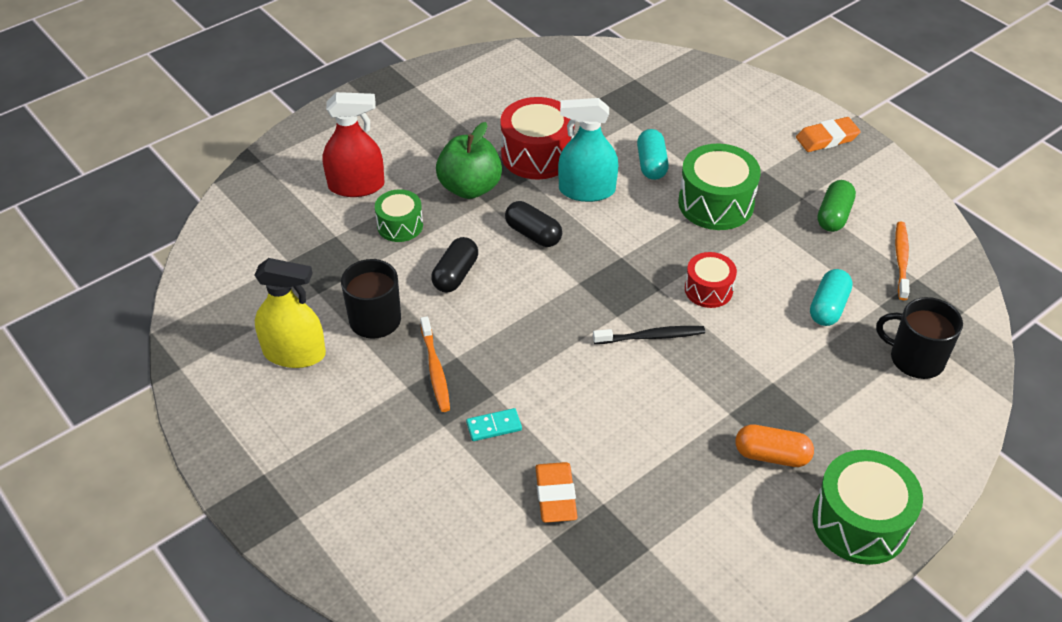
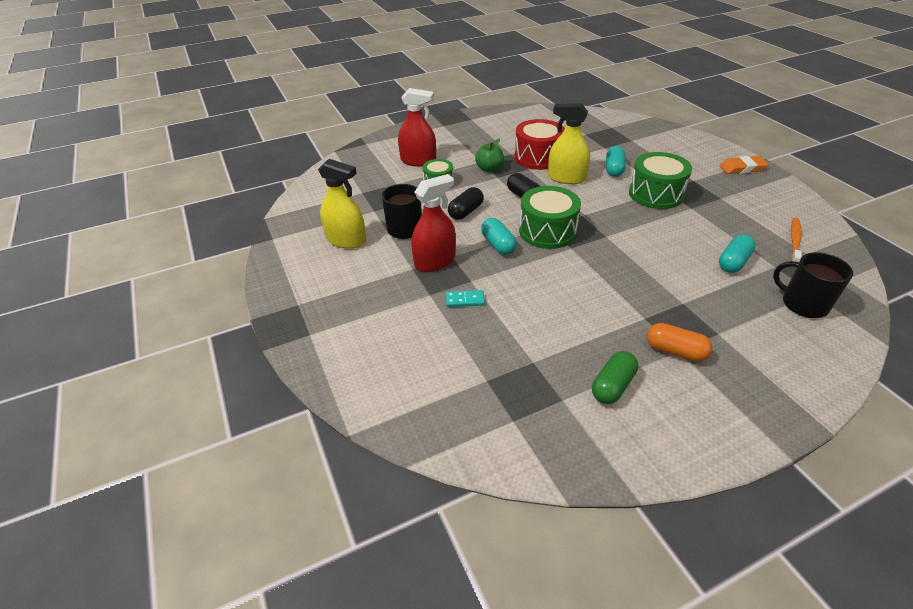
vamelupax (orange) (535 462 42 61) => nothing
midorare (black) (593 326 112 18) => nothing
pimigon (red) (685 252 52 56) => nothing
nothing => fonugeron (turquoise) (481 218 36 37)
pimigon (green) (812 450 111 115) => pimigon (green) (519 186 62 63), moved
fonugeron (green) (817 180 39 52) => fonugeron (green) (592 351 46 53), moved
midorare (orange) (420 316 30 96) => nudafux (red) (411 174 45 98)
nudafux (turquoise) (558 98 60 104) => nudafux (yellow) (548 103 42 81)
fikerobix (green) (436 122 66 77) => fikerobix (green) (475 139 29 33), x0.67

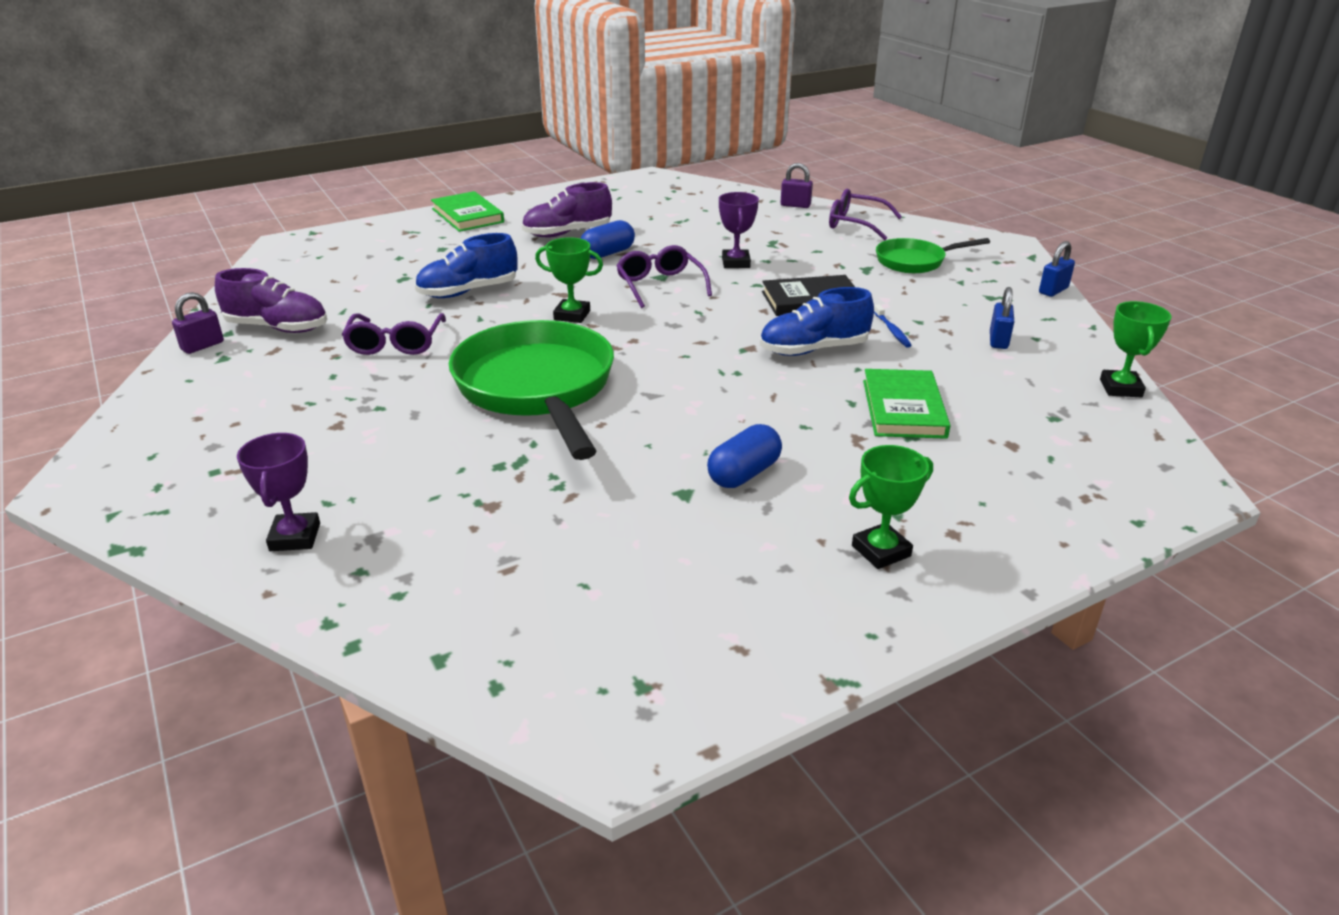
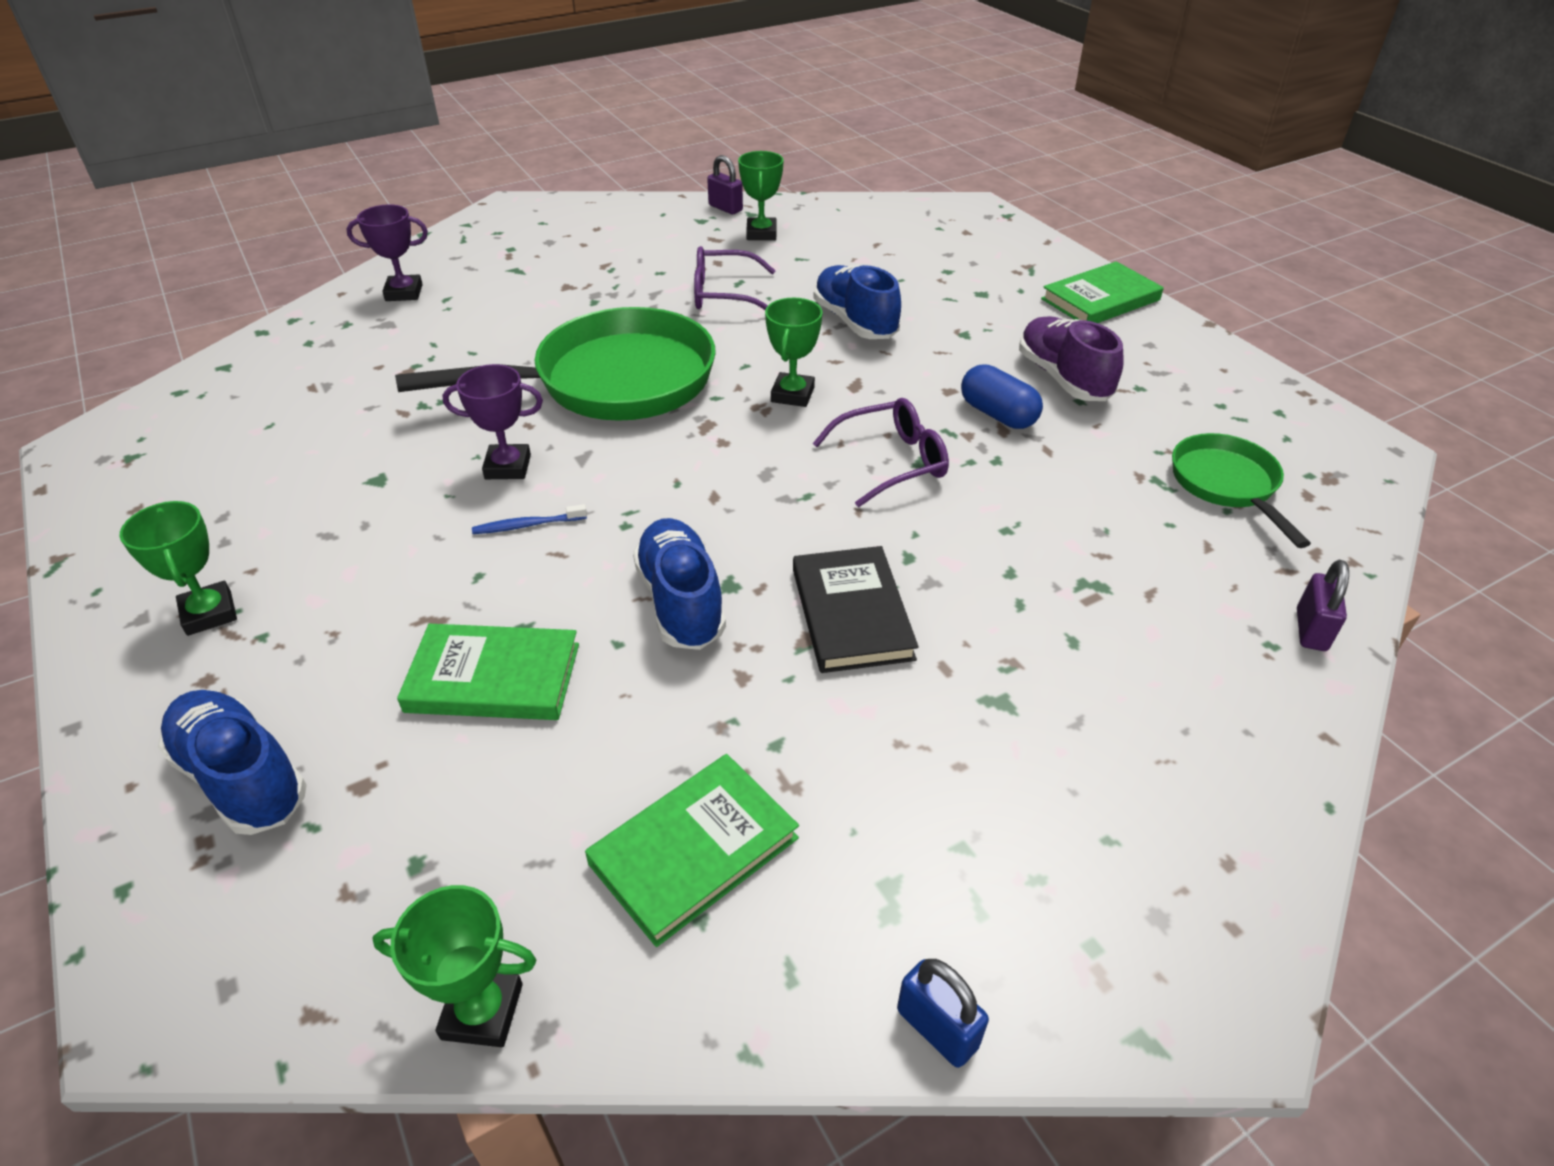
fonugeron (blue) (707 424 75 64) => nothing
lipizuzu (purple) (829 188 73 52) => nothing
nothing => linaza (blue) (158 690 149 145)
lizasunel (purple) (719 192 40 76) => lizasunel (purple) (443 364 100 115), moved
midorare (blue) (874 304 38 44) => midorare (blue) (472 504 115 30), moved
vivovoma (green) (876 238 114 35) => vivovoma (green) (1172 433 139 115), moved
linaza (purple) (215 268 112 65) => lizasunel (green) (738 151 46 89)
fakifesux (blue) (990 287 24 62) => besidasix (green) (585 754 214 193)

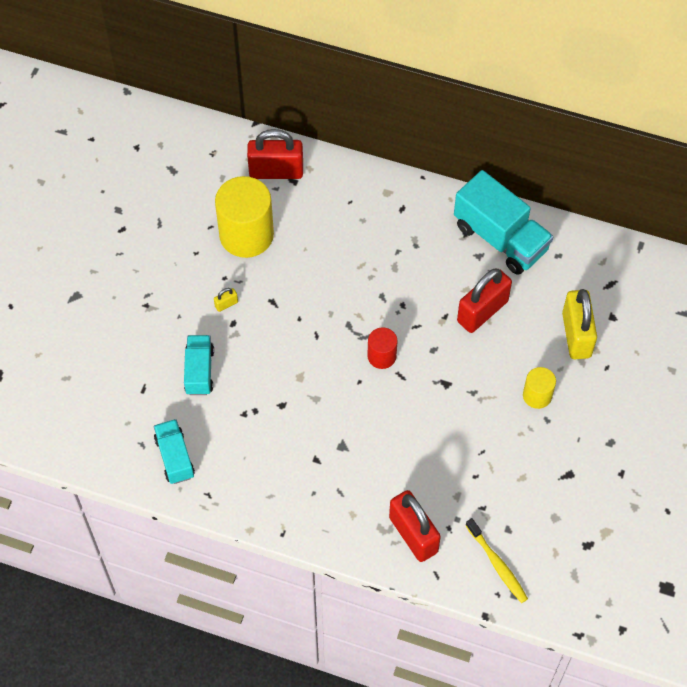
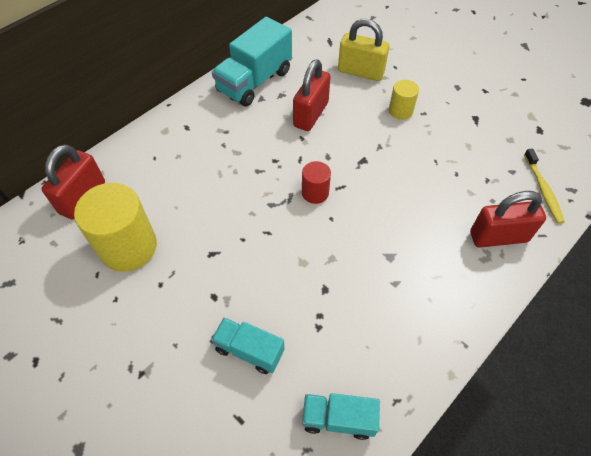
fakifesux (yellow) (214 288 24 24) => nothing
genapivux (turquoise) (454 170 99 105) => genapivux (turquoise) (212 17 80 90), 150 degrees clockwise
fakifesux (red) (457 268 55 65) => fakifesux (red) (293 59 38 72), 45 degrees clockwise
midorare (yellow) (465 518 63 85) => midorare (yellow) (524 149 41 75), 90 degrees clockwise

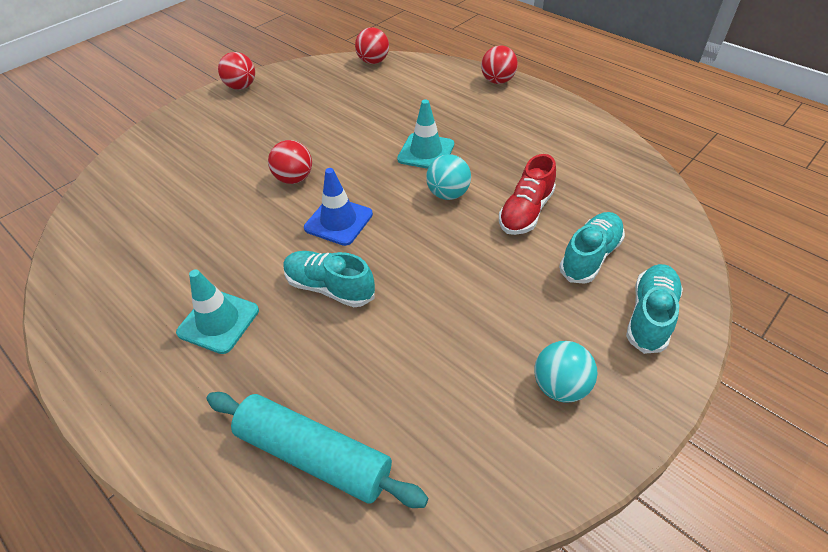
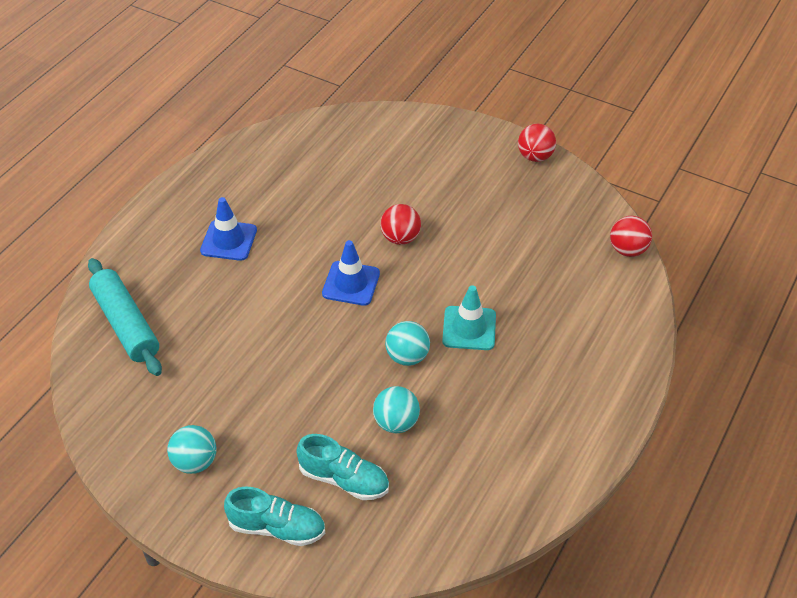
linaza (turquoise) (283 251 92 56) => nothing
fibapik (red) (481 45 37 39) => nothing
linaza (red) (499 154 57 81) => fibapik (turquoise) (373 386 47 47)
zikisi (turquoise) (176 269 83 85) => zikisi (blue) (200 197 57 64)
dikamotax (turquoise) (206 392 222 116) => dikamotax (turquoise) (88 258 74 118), 45 degrees counterclockwise

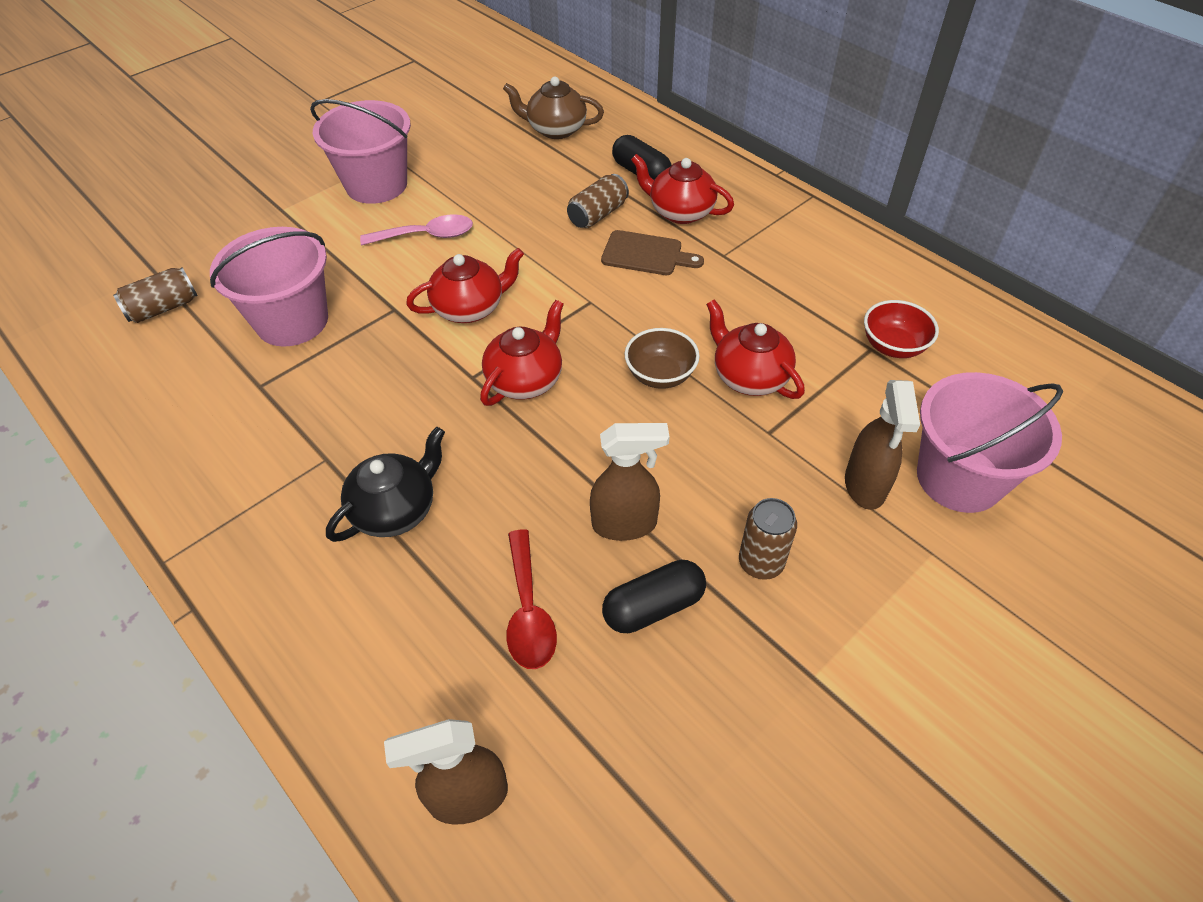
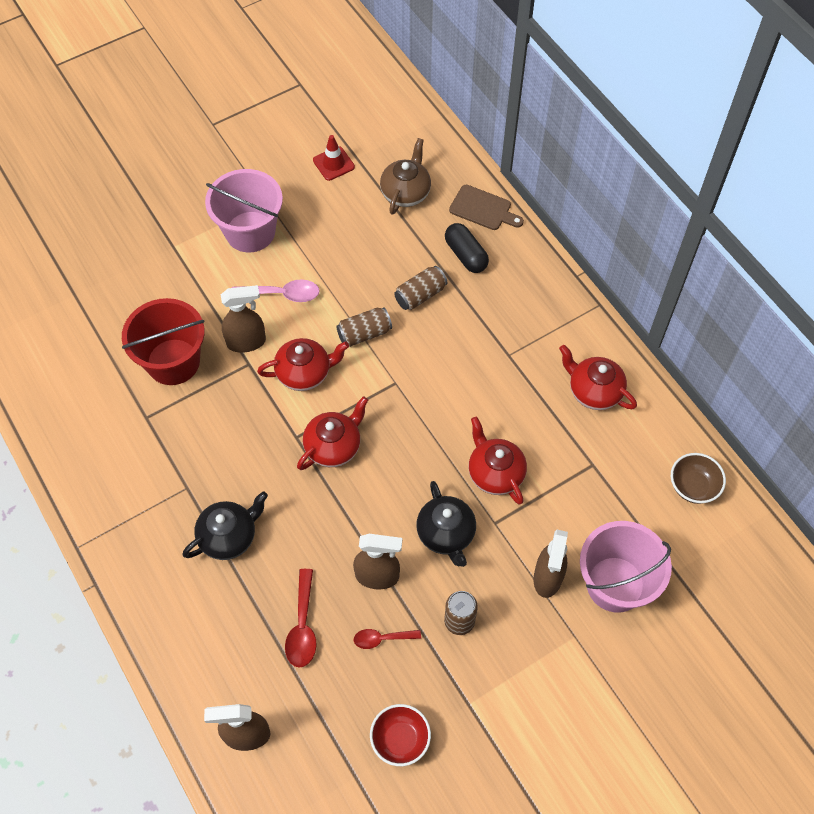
nothing => nudafux (brown) (221 285 45 68)
nothing => zikisi (red) (313 135 42 46)
nothing => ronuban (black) (416 481 60 86)
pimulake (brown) (113 268 85 55) => pimulake (brown) (336 308 56 39), moved
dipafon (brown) (601 230 103 45) => dipafon (brown) (449 185 75 45), moved
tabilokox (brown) (625 328 75 61) => tabilokox (brown) (671 453 55 51), moved
ronuban (red) (631 154 103 70) => ronuban (red) (559 345 78 65), moved
tabilokox (red) (864 300 75 58) => tabilokox (red) (370 704 61 62), moved
fonugeron (black) (602 560 104 73) => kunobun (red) (354 629 67 20)
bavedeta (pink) (210 227 118 120) => bavedeta (red) (122 298 83 87)
ronuban (brown) (503 77 101 62) => ronuban (brown) (380 138 51 77), 90 degrees clockwise

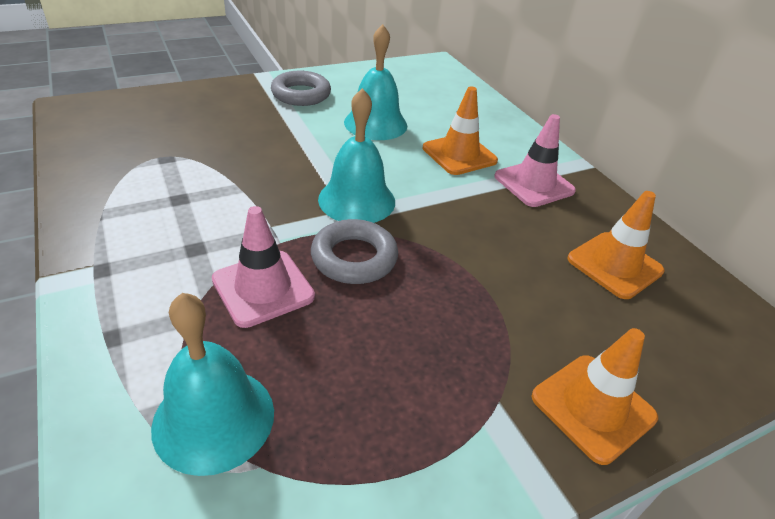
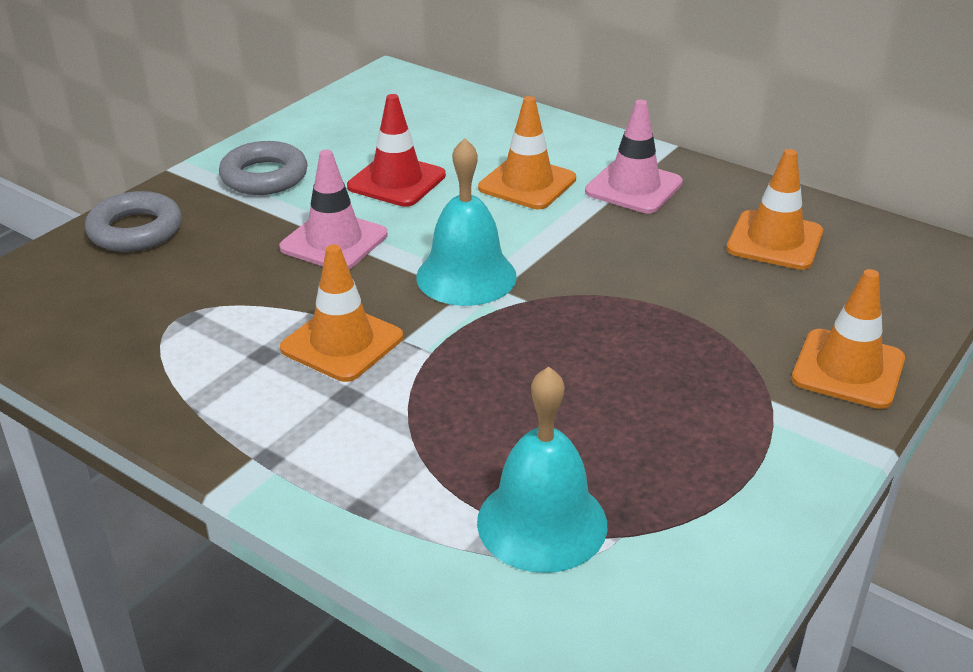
nothing => zikisi (orange) (280 244 123 138)
zikisi (pink) (212 206 103 122) => zikisi (pink) (279 150 109 119), moved
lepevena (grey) (311 219 87 65) => lepevena (grey) (85 191 97 61), moved
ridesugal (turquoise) (344 24 63 116) => zikisi (red) (347 94 99 113)

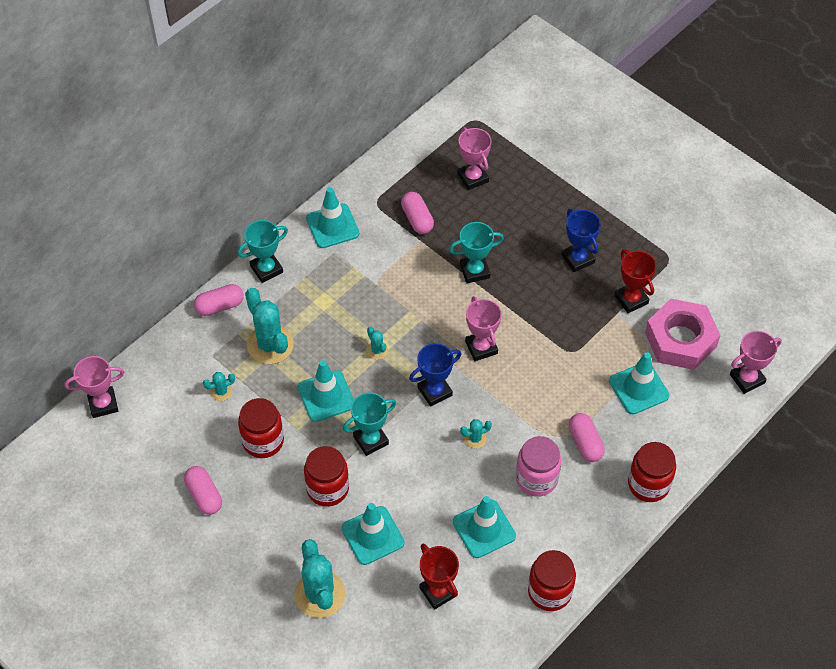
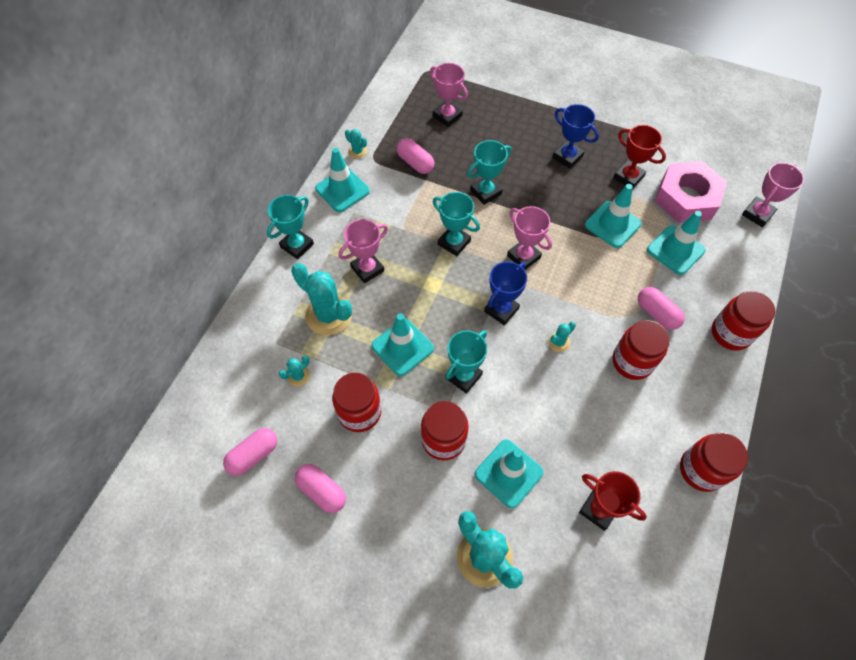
nothing => lizasunel (turquoise) (433 192 47 64)
lizasunel (pink) (64 356 60 62) => lizasunel (pink) (338 219 50 64), moved
fonugeron (pink) (194 284 50 32) => fonugeron (pink) (223 428 54 48), moved
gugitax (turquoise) (366 327 22 33) => gugitax (turquoise) (345 129 22 30), moved
zikisi (turquoise) (453 496 63 62) => zikisi (turquoise) (585 184 57 64), moved
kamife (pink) (516 436 46 61) => kamife (red) (612 320 57 60)

